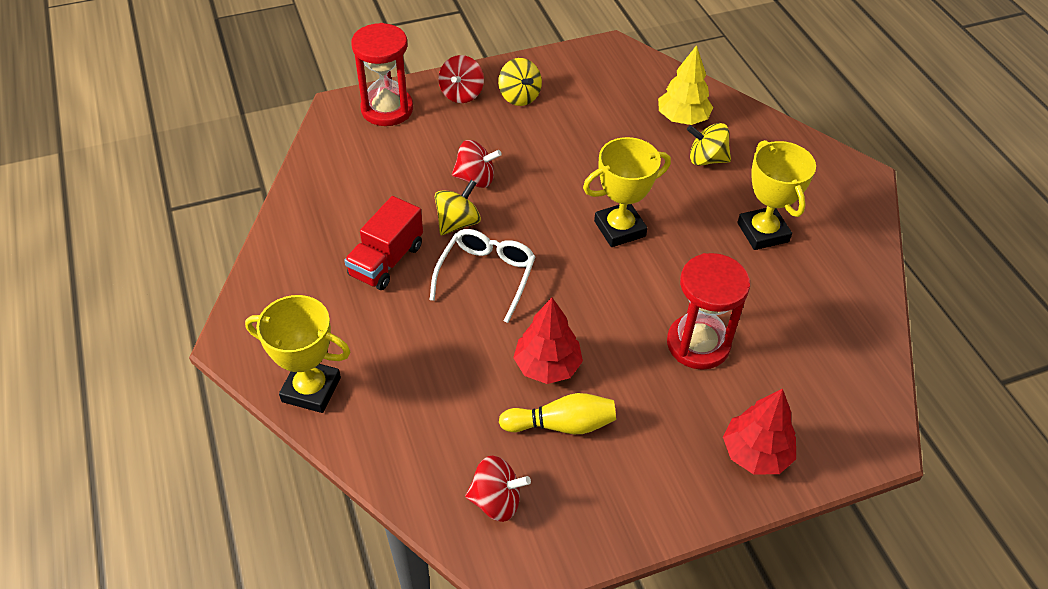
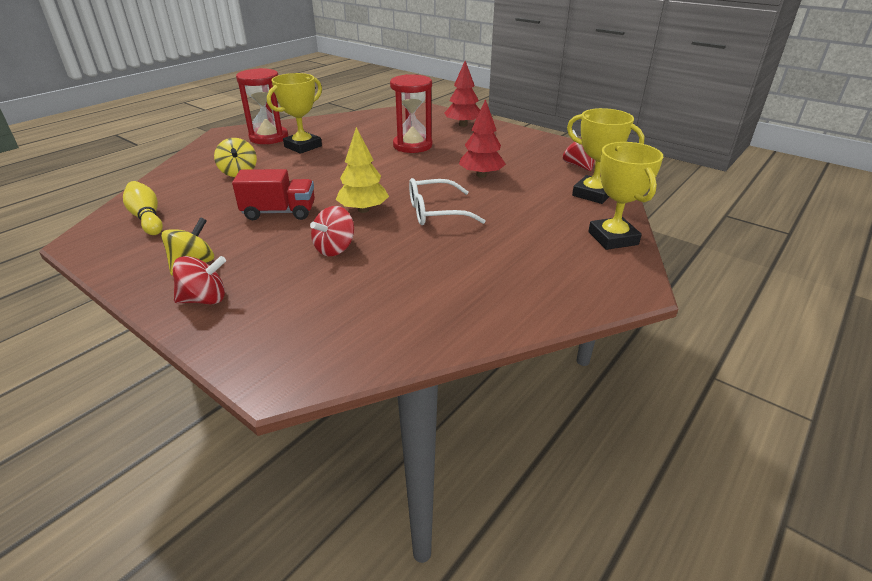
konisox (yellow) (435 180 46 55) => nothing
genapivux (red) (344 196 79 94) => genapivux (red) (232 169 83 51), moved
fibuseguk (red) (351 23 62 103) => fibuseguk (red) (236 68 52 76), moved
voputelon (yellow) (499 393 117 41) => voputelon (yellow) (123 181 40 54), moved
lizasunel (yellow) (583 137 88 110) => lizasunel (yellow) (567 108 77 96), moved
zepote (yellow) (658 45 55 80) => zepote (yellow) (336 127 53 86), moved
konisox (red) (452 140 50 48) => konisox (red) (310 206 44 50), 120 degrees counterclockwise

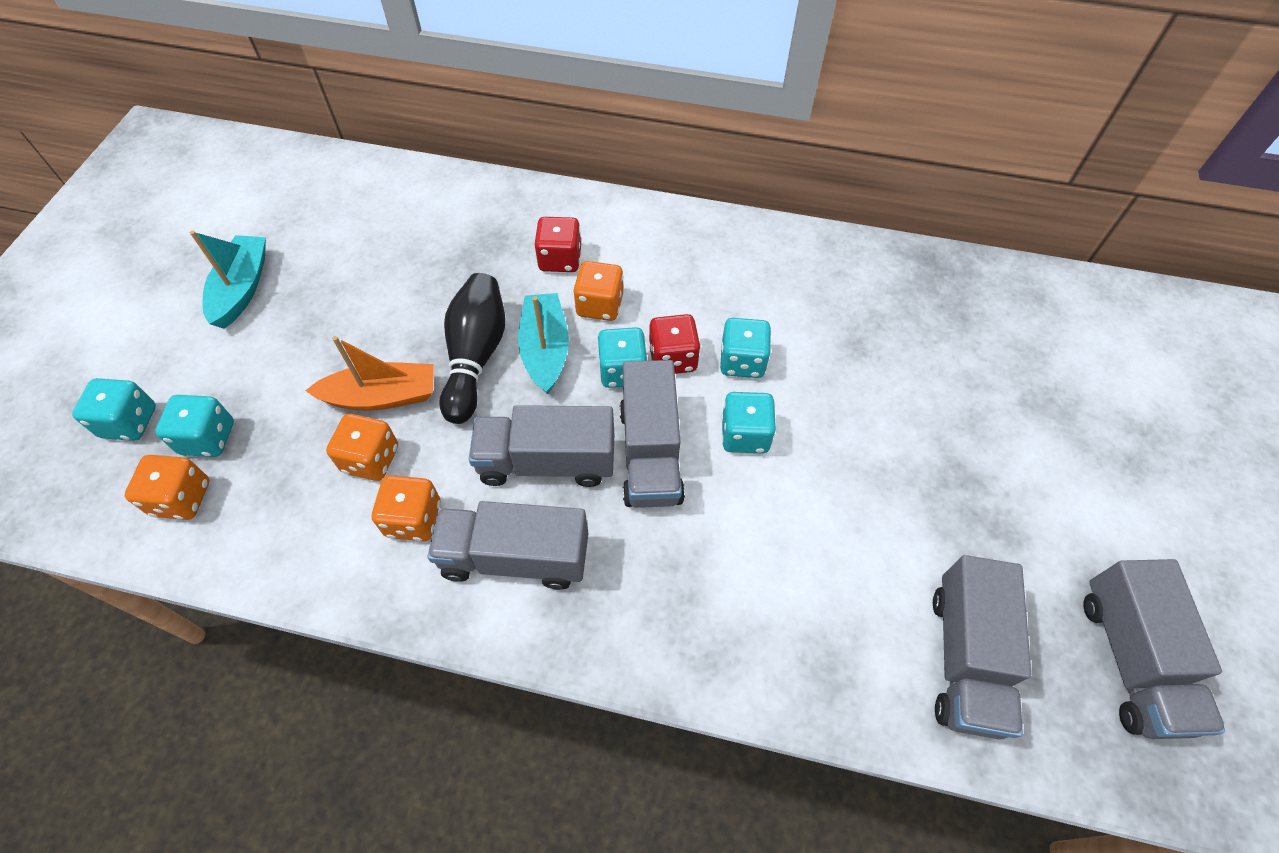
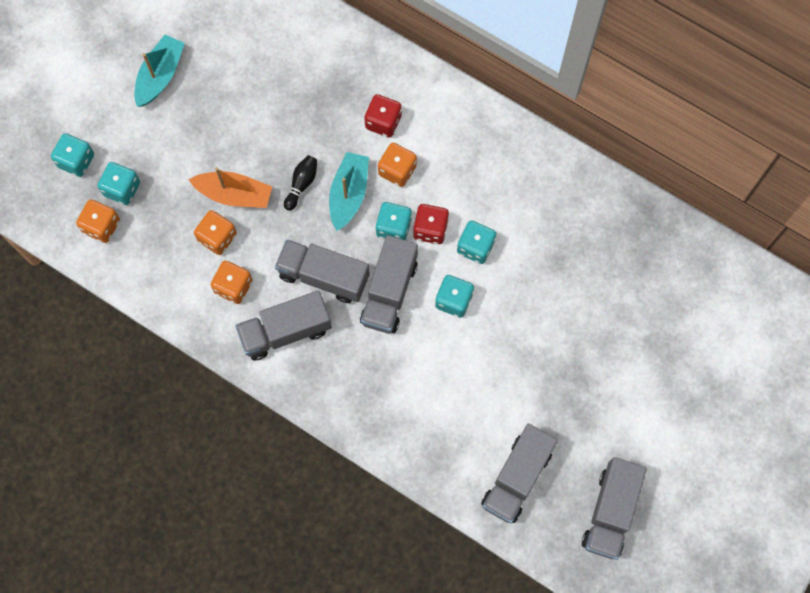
genapivux (grey) (427 501 161 89) => genapivux (grey) (235 290 97 71), 45 degrees counterclockwise
voputelon (black) (439 273 66 151) => voputelon (black) (284 155 33 56), x0.54

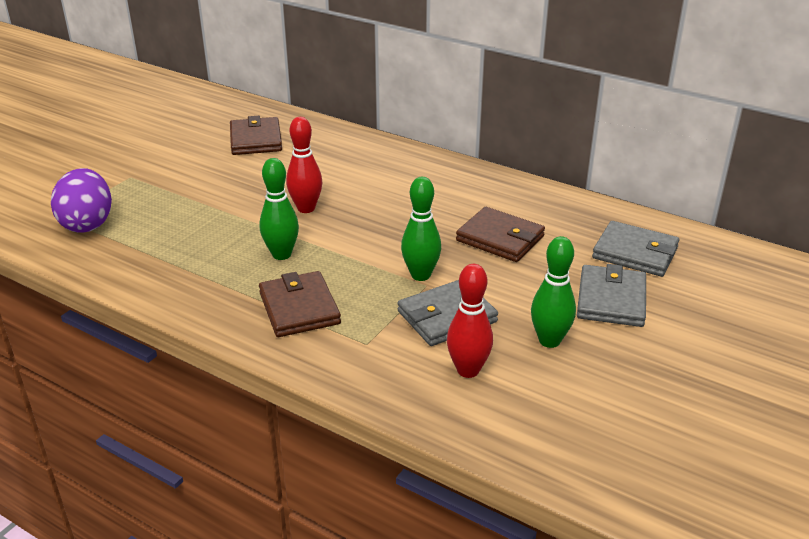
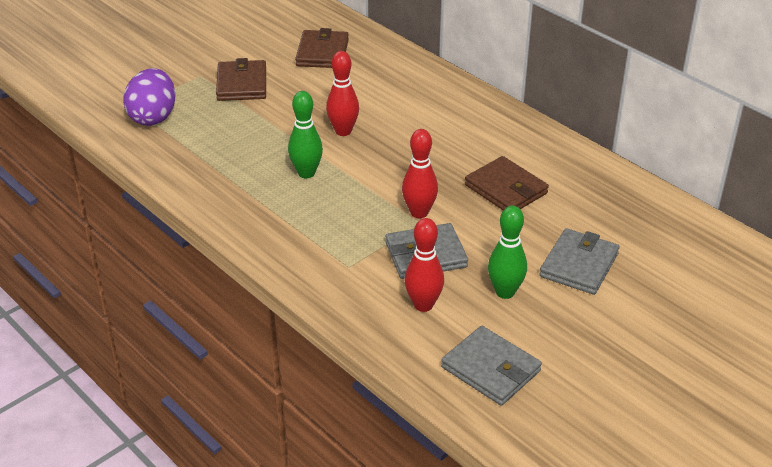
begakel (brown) (259 271 82 66) => begakel (brown) (216 58 50 43), moved
begakel (grey) (592 221 87 56) => begakel (grey) (441 326 101 80), moved
voputelon (green) (401 177 40 104) => voputelon (red) (402 129 36 89)

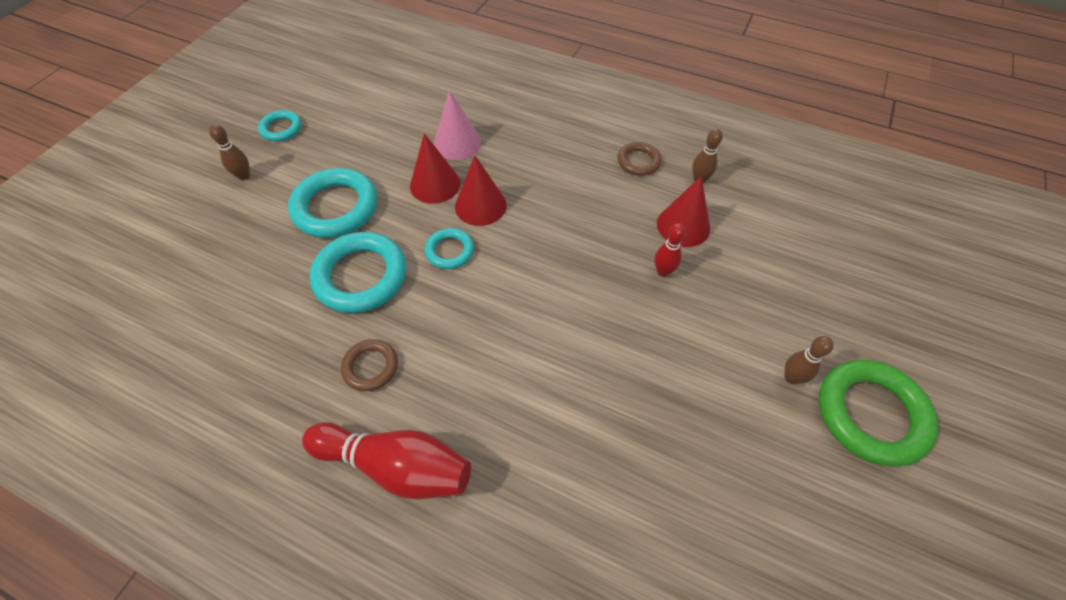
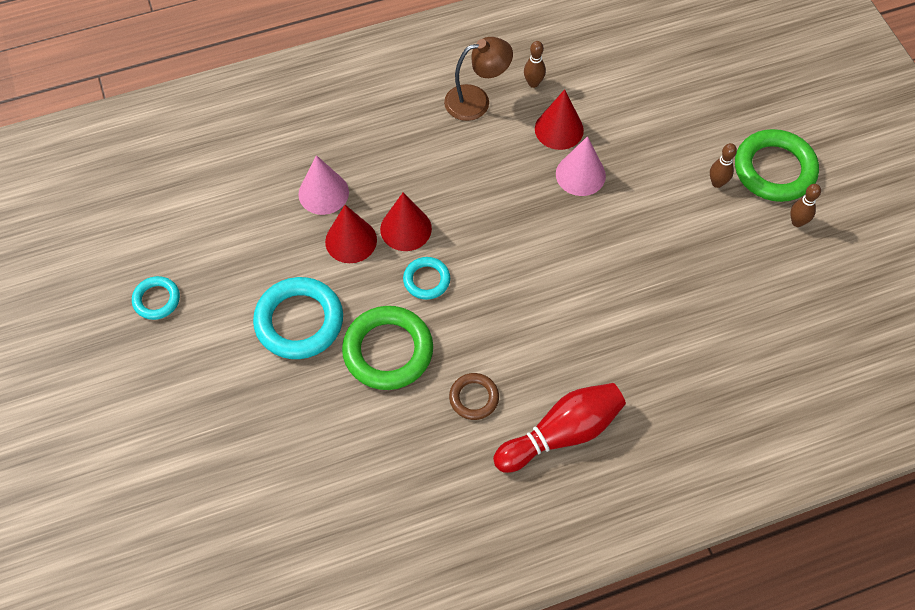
voputelon (brown) (209 124 41 56) => voputelon (brown) (790 184 31 43), moved
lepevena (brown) (617 142 45 34) => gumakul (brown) (444 37 69 84)
voputelon (red) (654 223 32 54) => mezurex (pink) (556 136 50 60)
lepevena (turquoise) (310 232 96 81) => lepevena (green) (342 306 91 84)

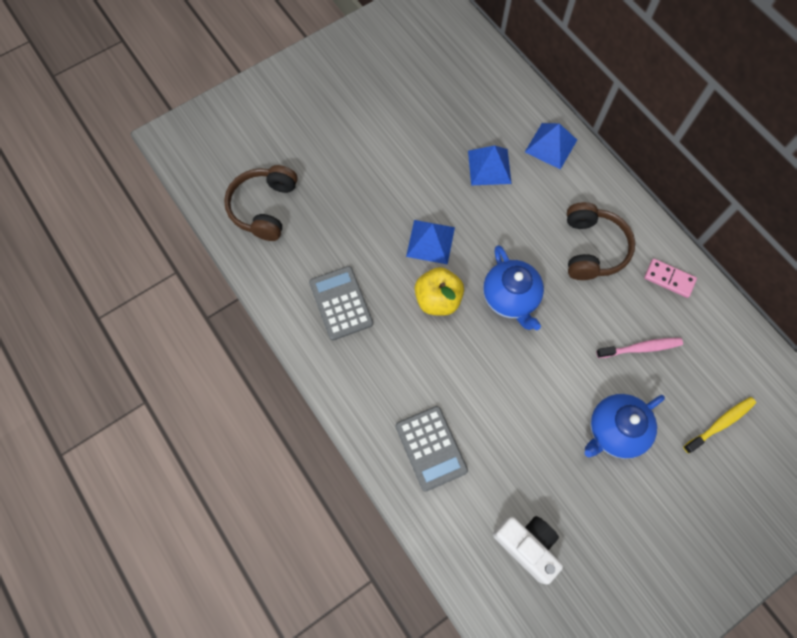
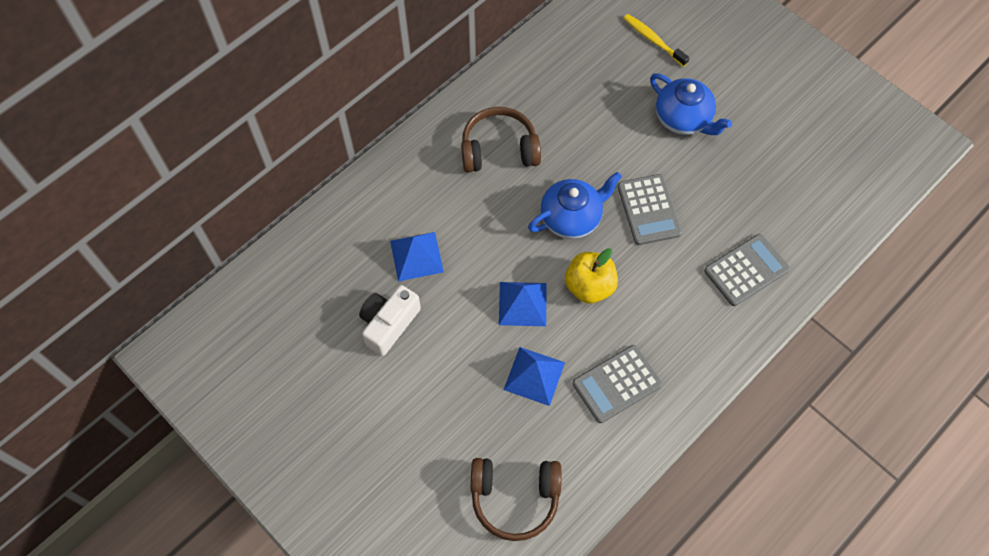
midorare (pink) (596 338 87 20) => nothing
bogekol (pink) (644 259 53 39) => nothing
nothing => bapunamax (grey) (618 174 64 71)
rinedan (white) (493 516 70 69) => rinedan (white) (359 285 62 71), moved
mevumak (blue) (525 123 52 47) => mevumak (blue) (504 347 61 59), moved

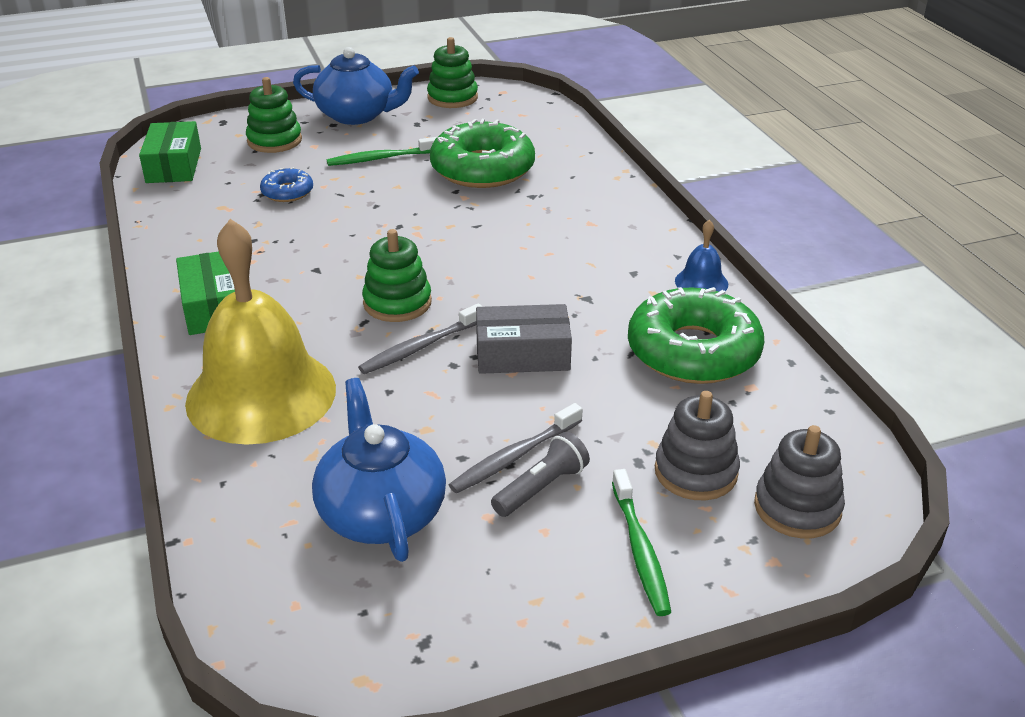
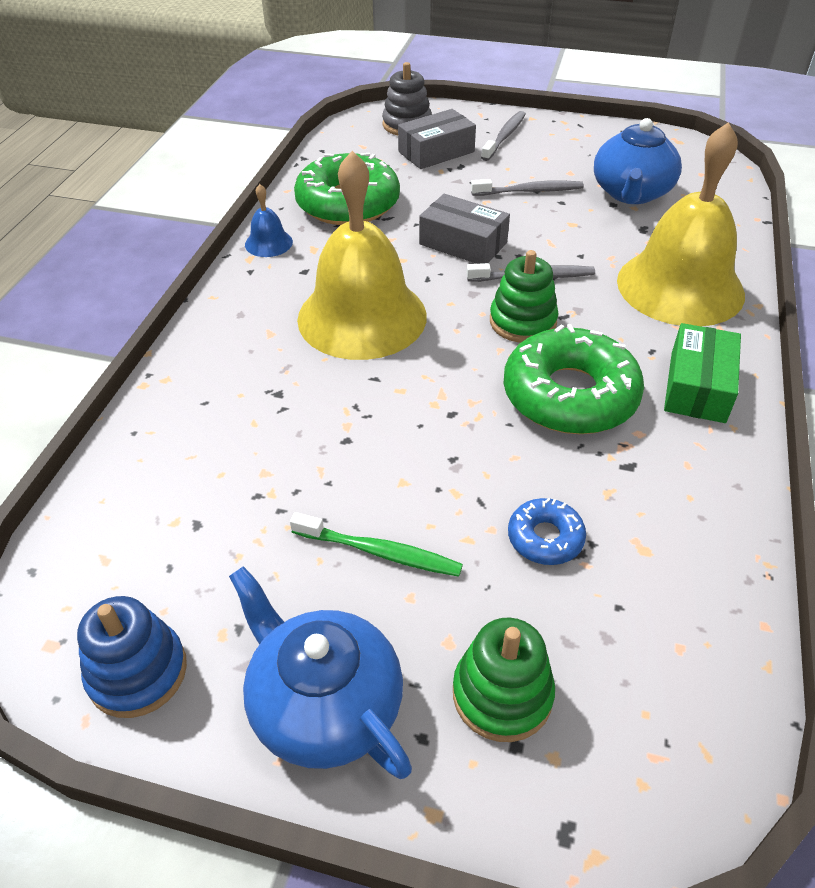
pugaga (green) (139 121 62 62) => nothing
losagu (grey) (491 432 99 85) => nothing
nothing => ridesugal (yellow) (297 151 130 209)
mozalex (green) (430 119 105 69) => mozalex (green) (504 324 140 110), moved
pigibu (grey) (655 391 85 109) => pugaga (grey) (398 109 78 60)
pigibu (green) (427 37 51 71) => pigibu (blue) (77 596 110 122)
midorare (green) (612 469 59 147) => midorare (grey) (481 111 45 50)

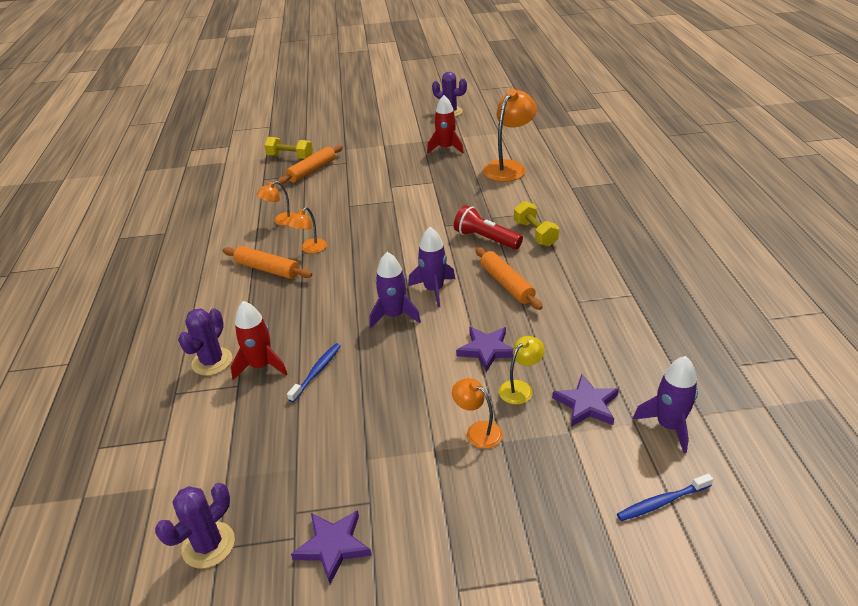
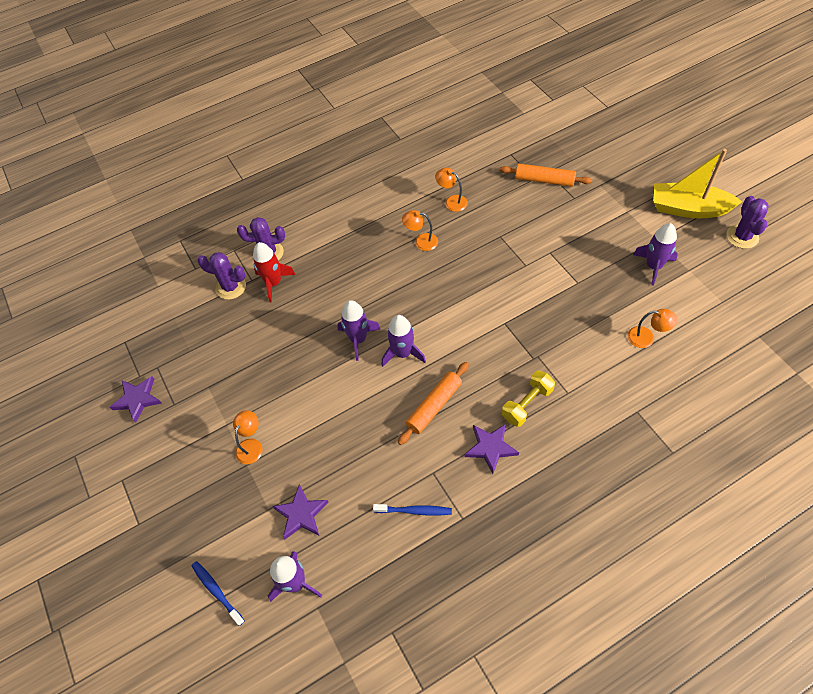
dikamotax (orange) (222 246 90 33) => nothing
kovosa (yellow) (264 137 49 22) => nothing
losagu (red) (454 205 69 44) => nothing
gumakul (yellow) (499 336 46 69) => nothing
nothing => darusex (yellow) (654 149 88 69)
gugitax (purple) (155 483 80 85) => gugitax (purple) (197 252 49 48), moved
midorare (blue) (287 343 54 59) => midorare (blue) (373 504 79 12), moved
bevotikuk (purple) (456 327 57 45) => bevotikuk (purple) (464 424 55 50), moved
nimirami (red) (427 95 37 59) => nimirami (purple) (633 223 45 63)
gumakul (orange) (483 89 54 93) => gumakul (orange) (627 309 50 39), x0.53

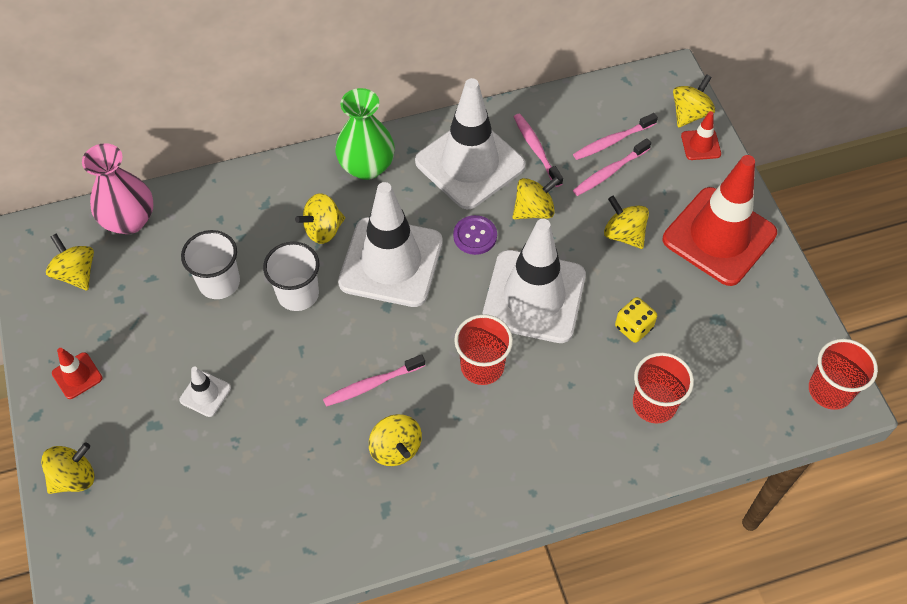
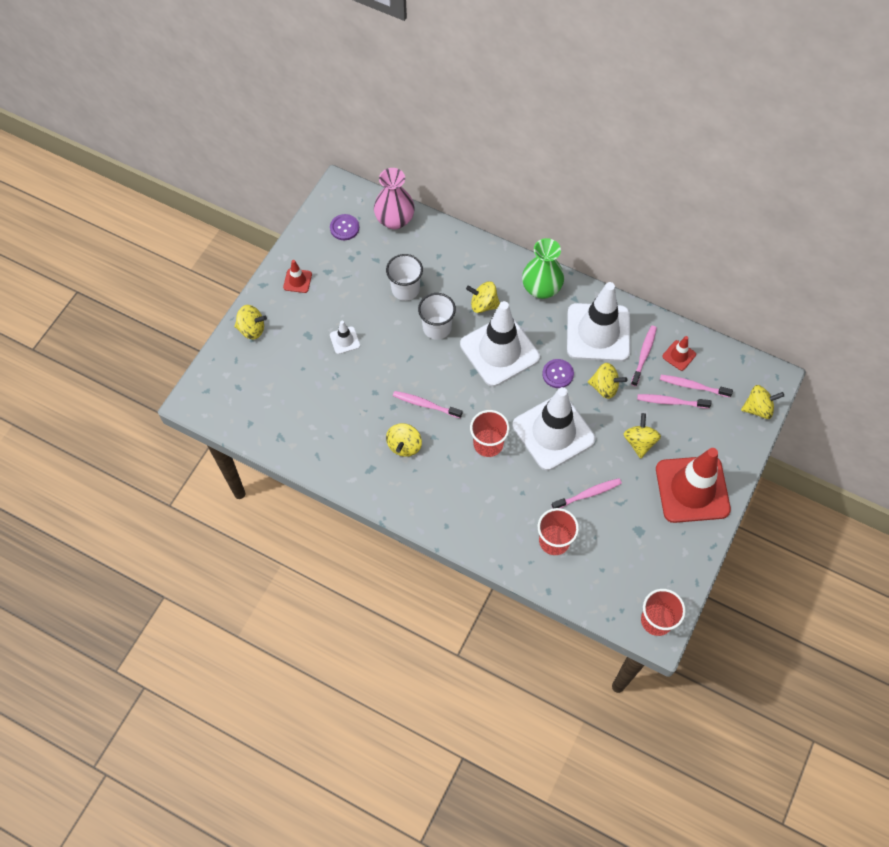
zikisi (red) (681 111 40 49) => zikisi (red) (662 336 34 35), moved
konisox (yellow) (46 234 48 56) => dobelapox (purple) (330 214 29 26)
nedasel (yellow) (615 297 42 46) => midorare (pink) (552 478 70 30)

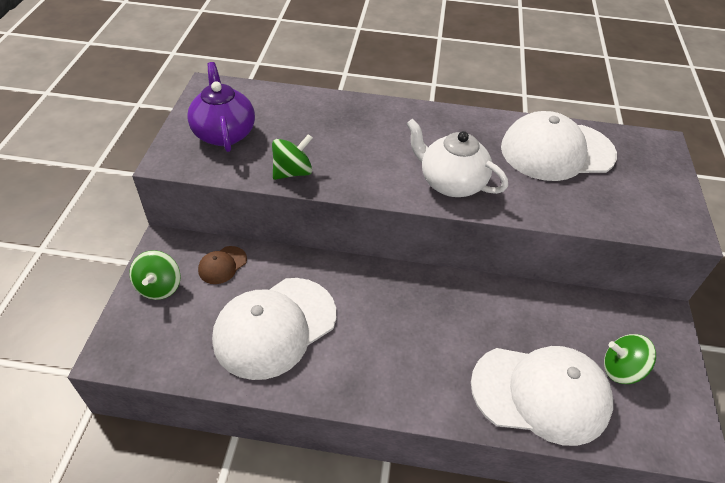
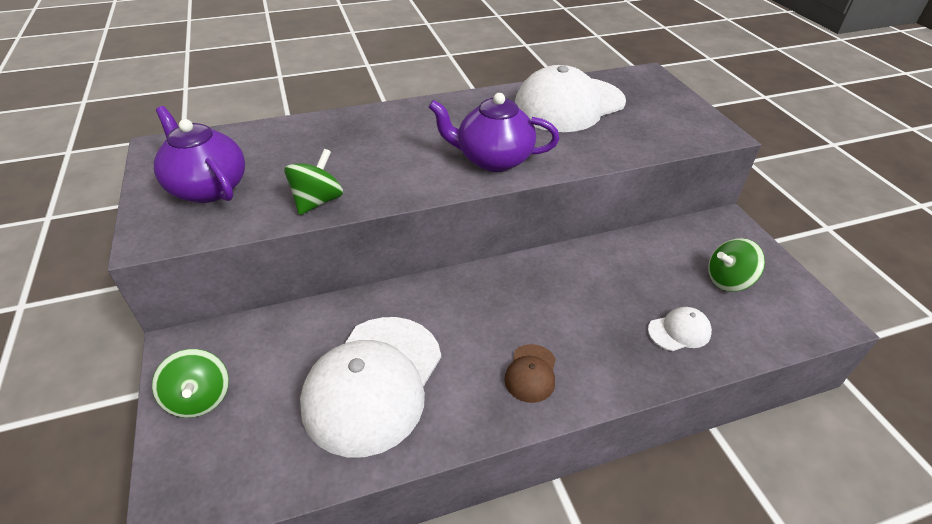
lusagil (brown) (198 246 49 38) => lusagil (brown) (504 344 52 59), moved
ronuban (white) (406 119 102 78) => ronuban (purple) (429 93 130 79)
lusagil (white) (471 346 142 100) => lusagil (white) (648 307 64 44), x0.43

